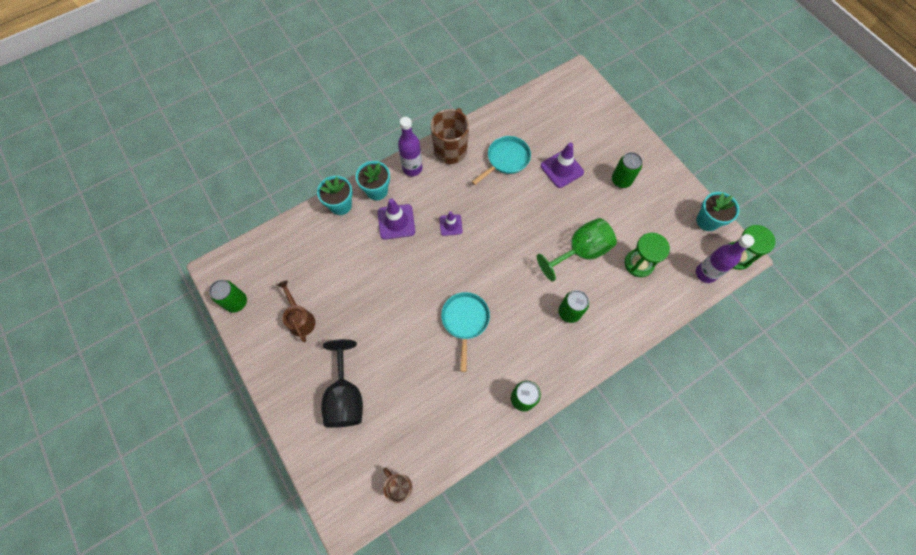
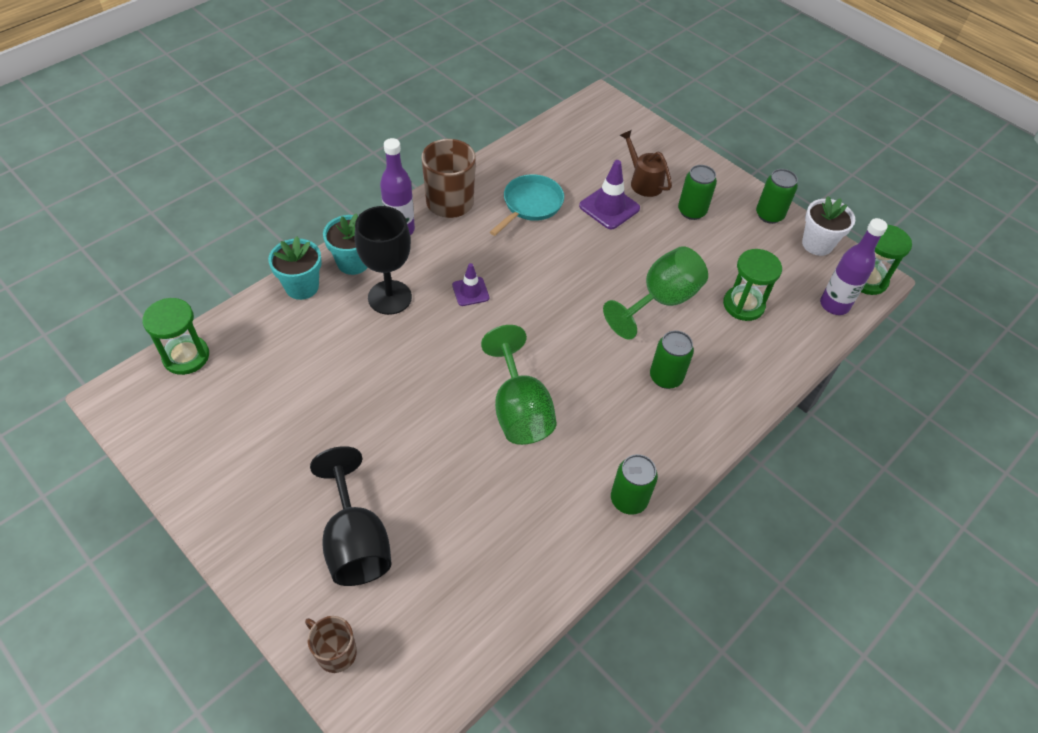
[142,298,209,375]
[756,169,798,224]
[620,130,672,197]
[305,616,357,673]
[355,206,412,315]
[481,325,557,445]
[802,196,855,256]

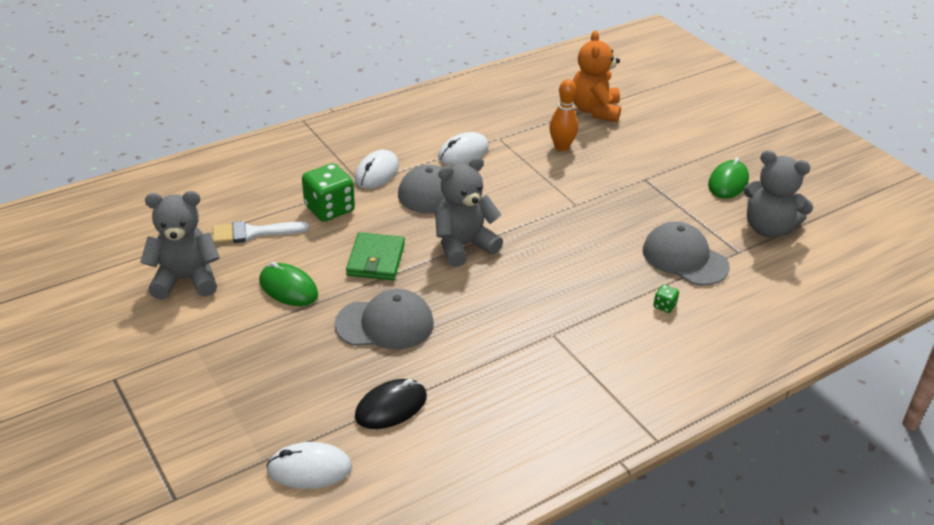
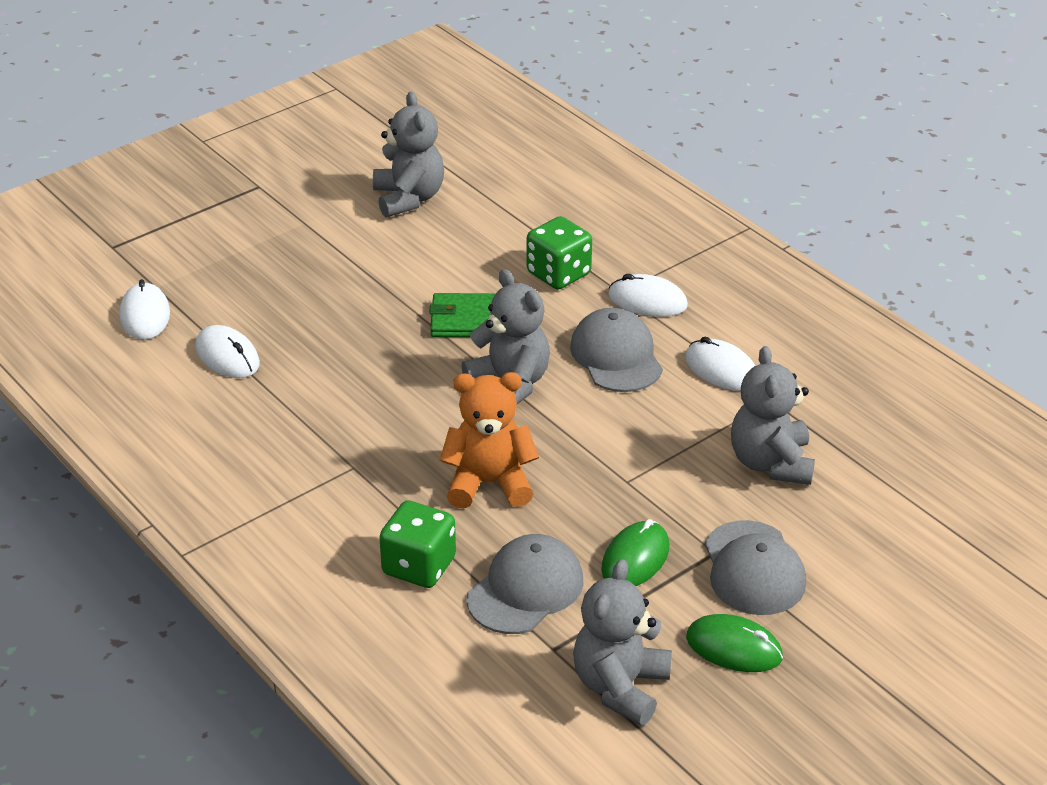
[213,221,309,244] (first image)
[601,519,670,586]
[705,520,806,615]
[440,372,539,509]
[731,346,815,485]
[195,325,260,378]
[379,500,456,588]

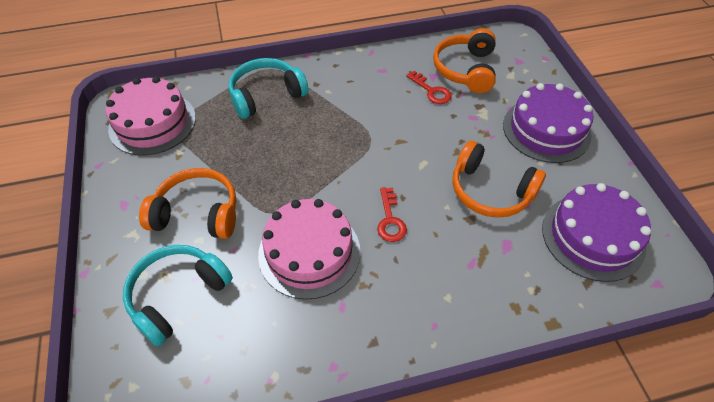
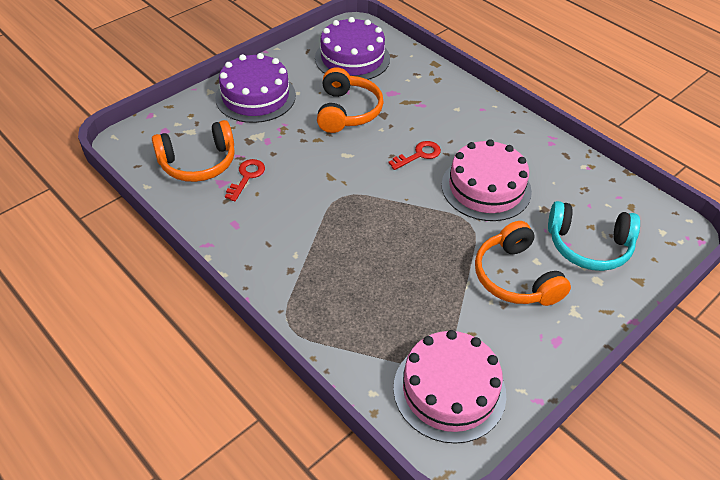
[229,58,309,119] (first image)

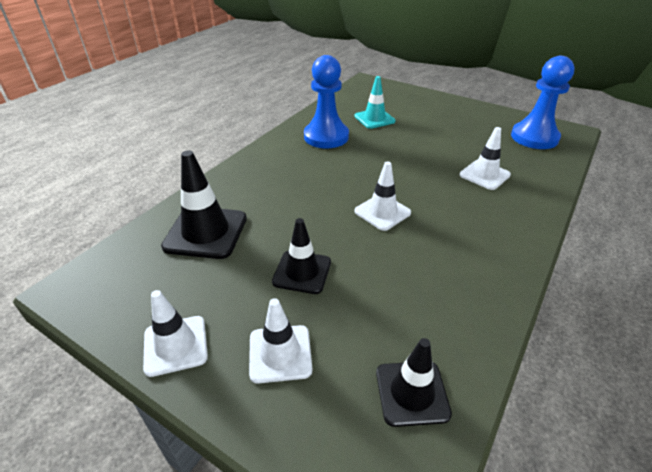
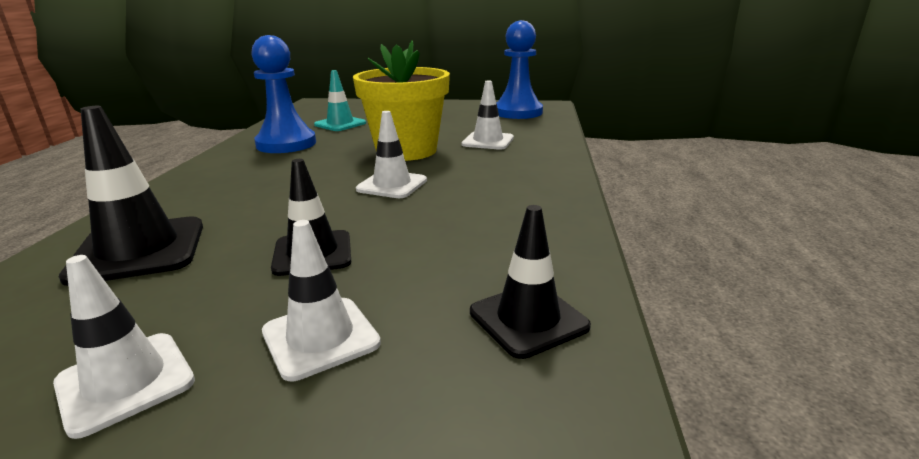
[353,40,450,161]

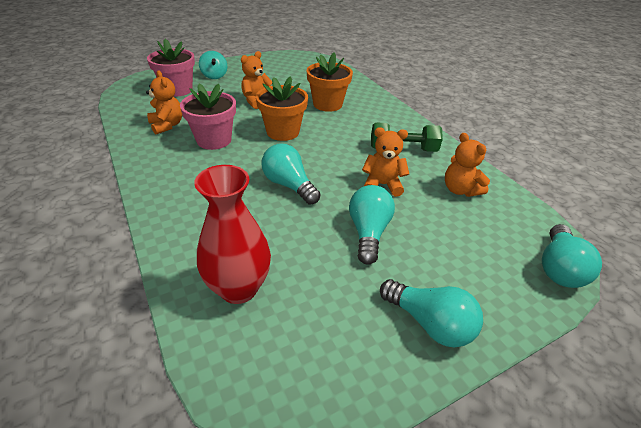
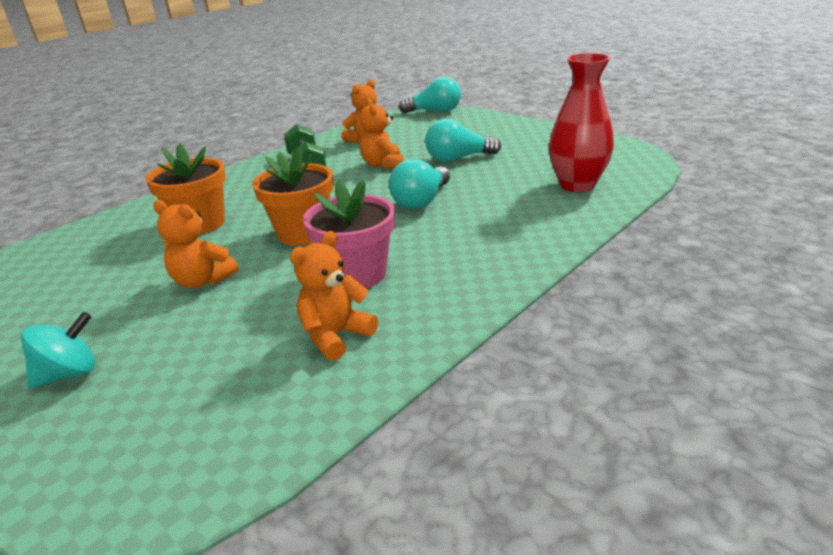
[147,39,195,97] (first image)
[380,279,483,347] (first image)

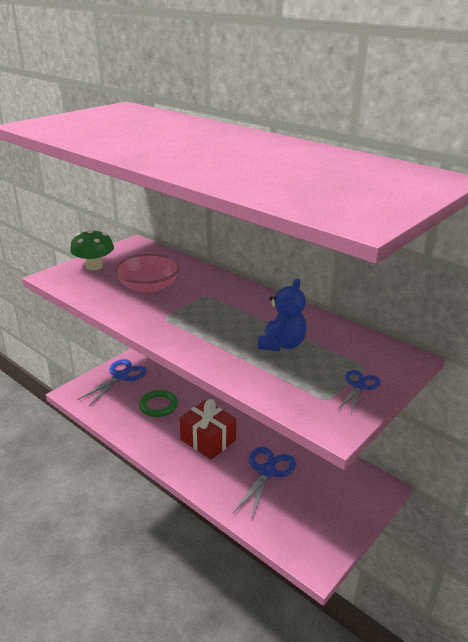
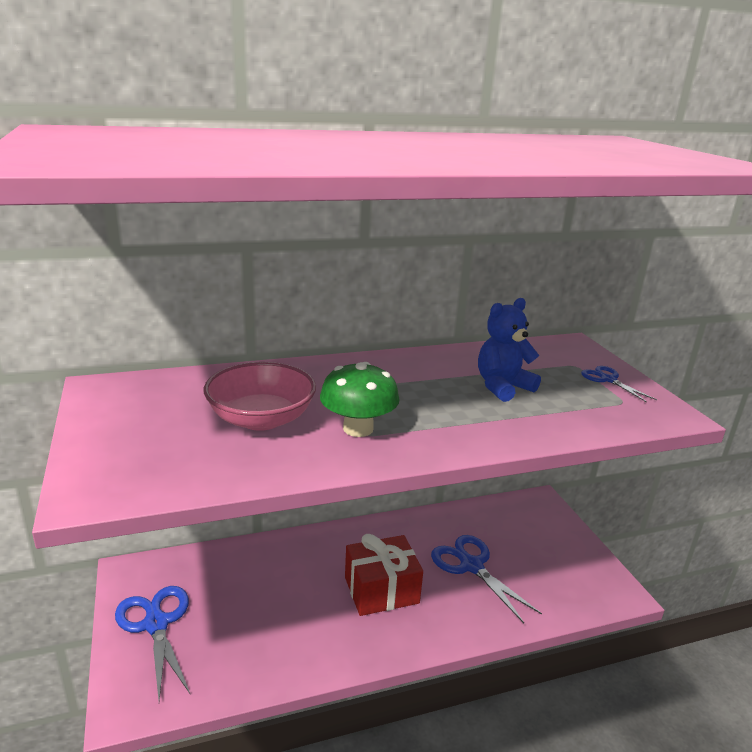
[139,390,178,417] (first image)
[320,362,400,437]
[478,298,541,402]

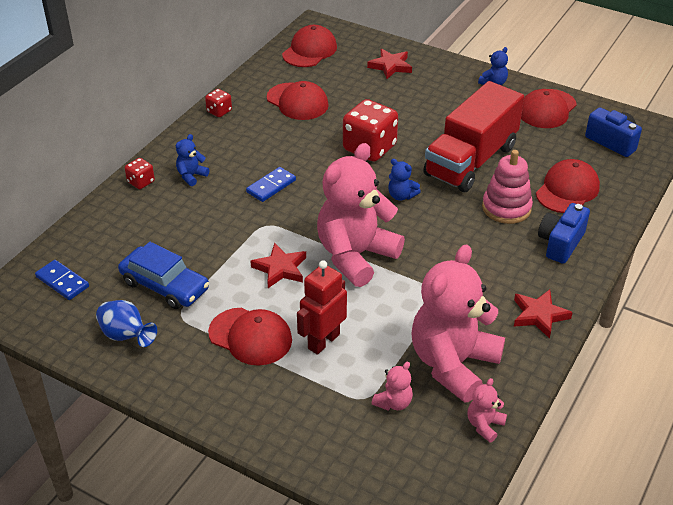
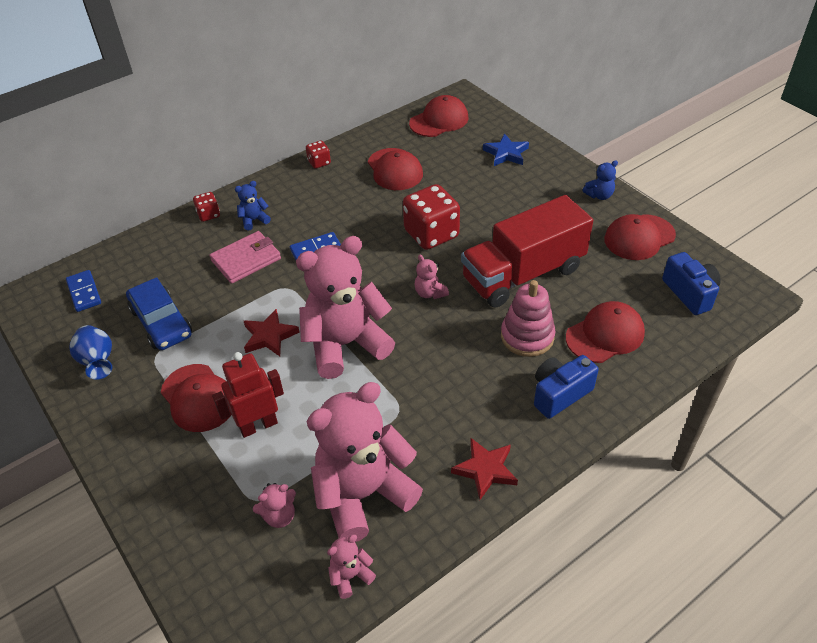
[210,231,281,284]
[483,133,529,166]
[414,255,449,299]

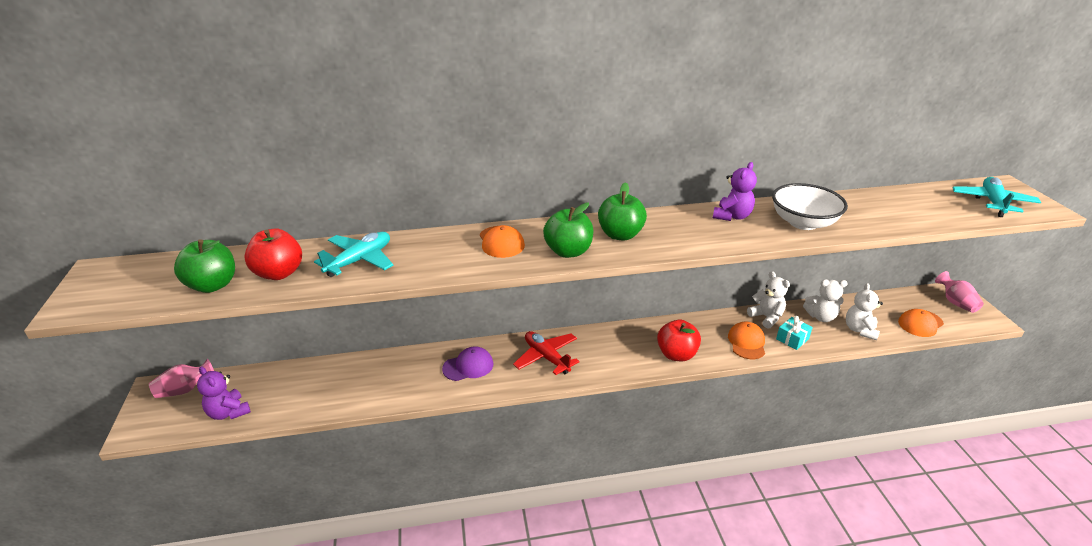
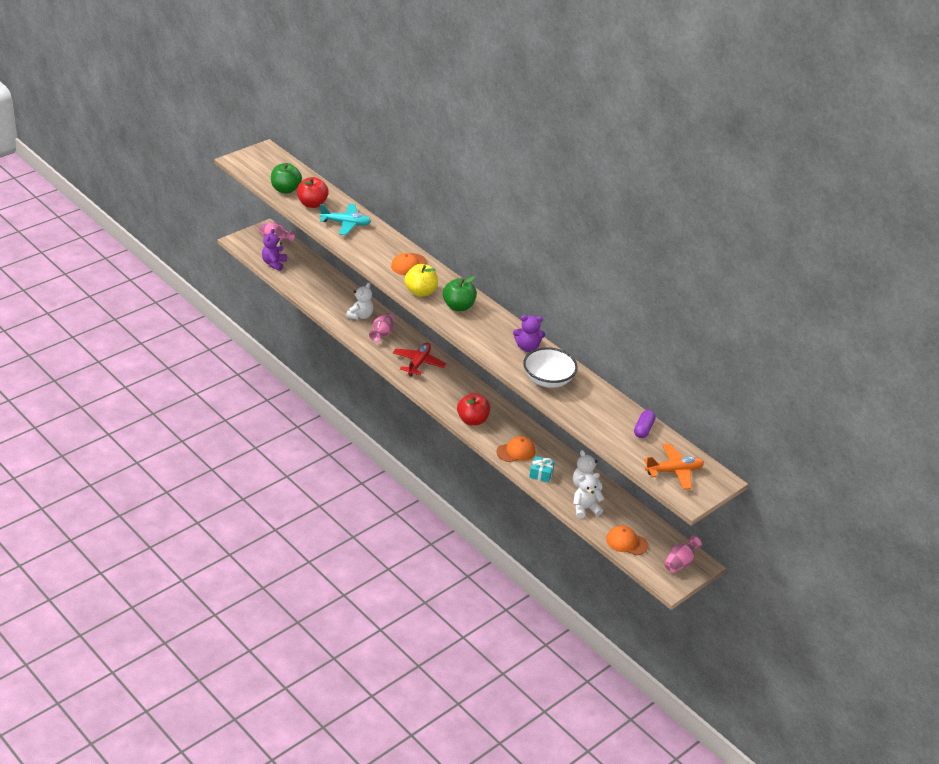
[634,410,655,438]
[346,282,373,320]
[369,313,395,342]
[404,264,438,297]
[644,443,704,490]

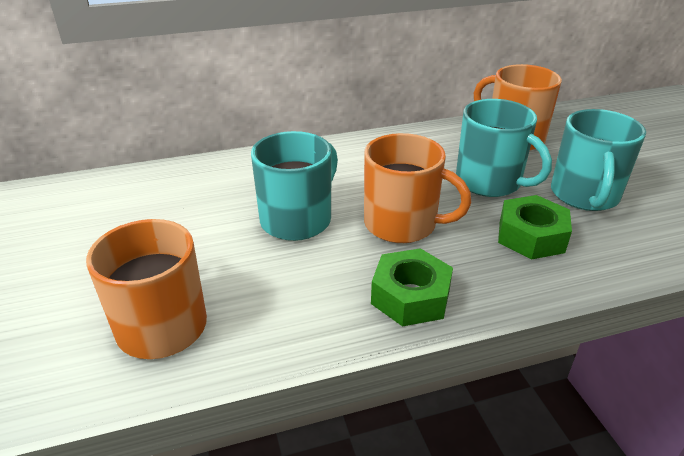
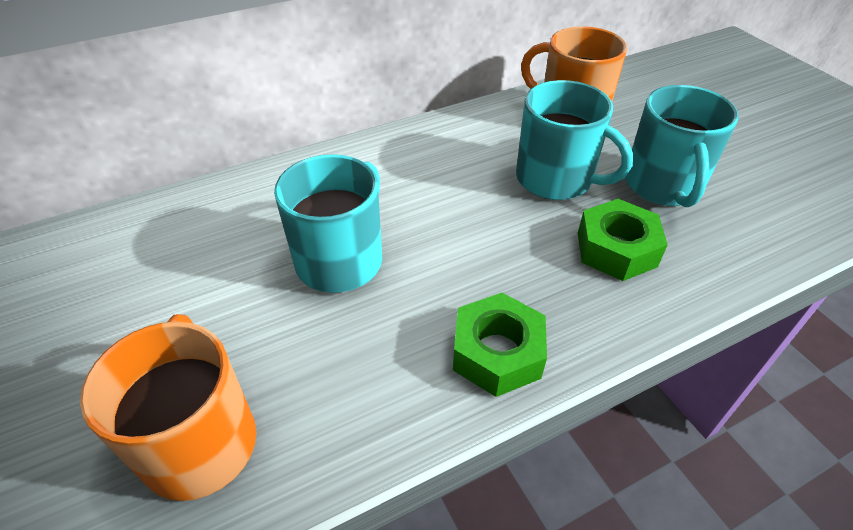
[364,133,471,243] (first image)

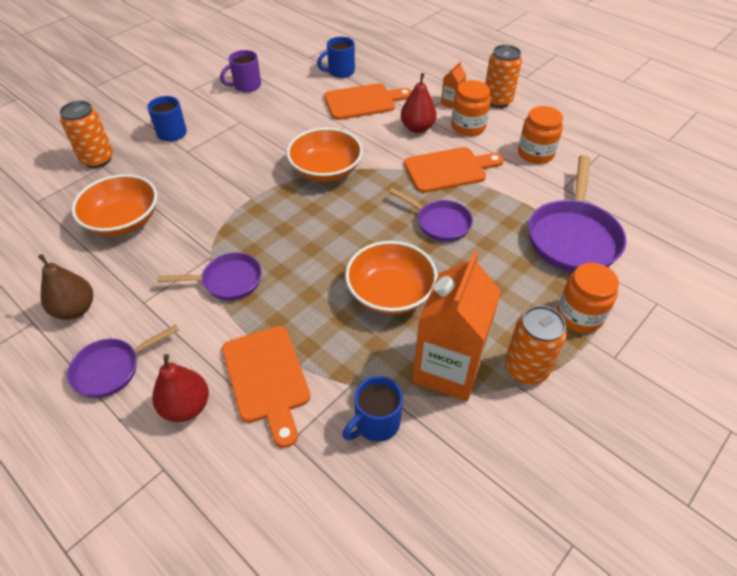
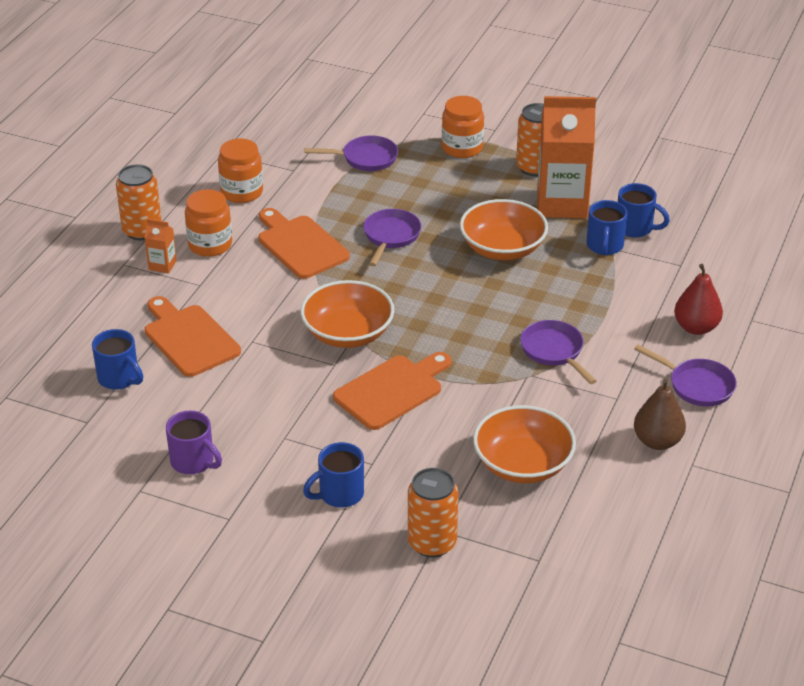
[401,73,436,133] (first image)
[587,200,628,256]
[333,352,451,430]
[304,136,398,171]

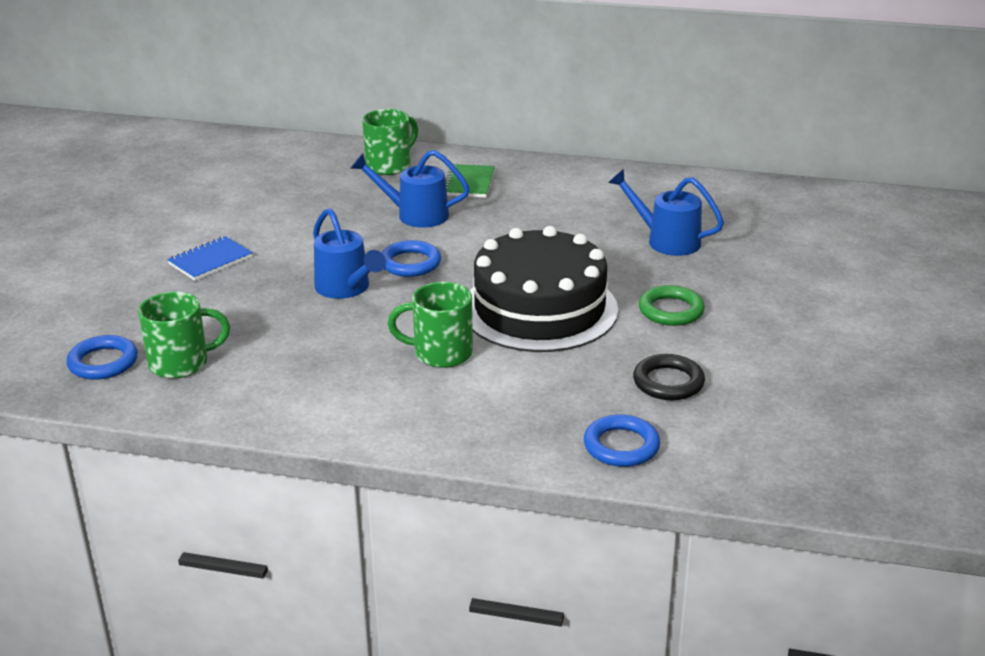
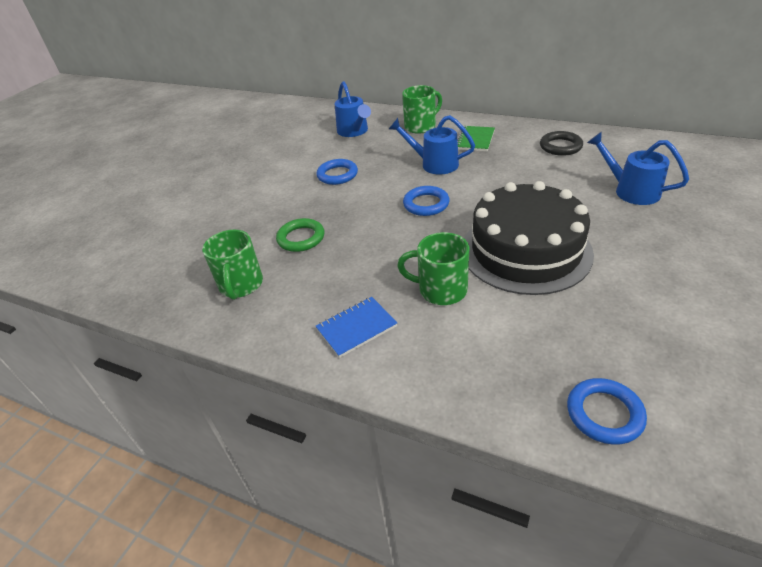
[316,159,358,185]
[316,297,397,358]
[335,81,371,137]
[540,131,583,156]
[276,218,324,252]
[202,230,263,300]

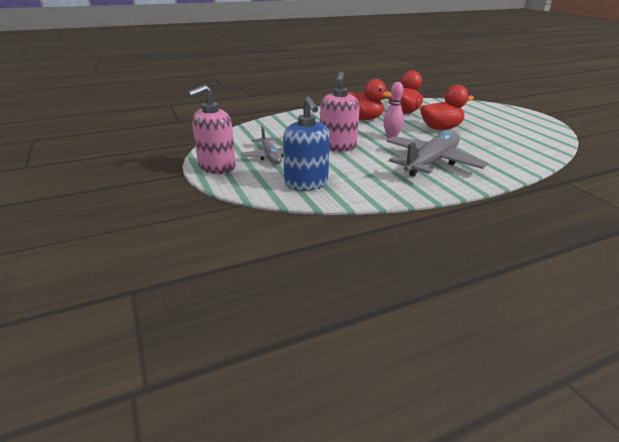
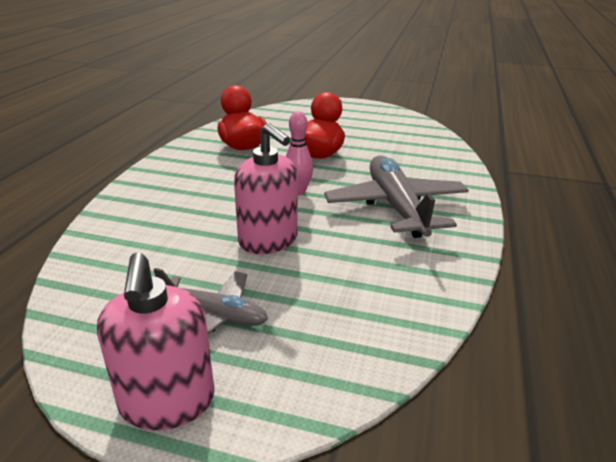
[283,97,330,191] (first image)
[348,79,392,120] (first image)

